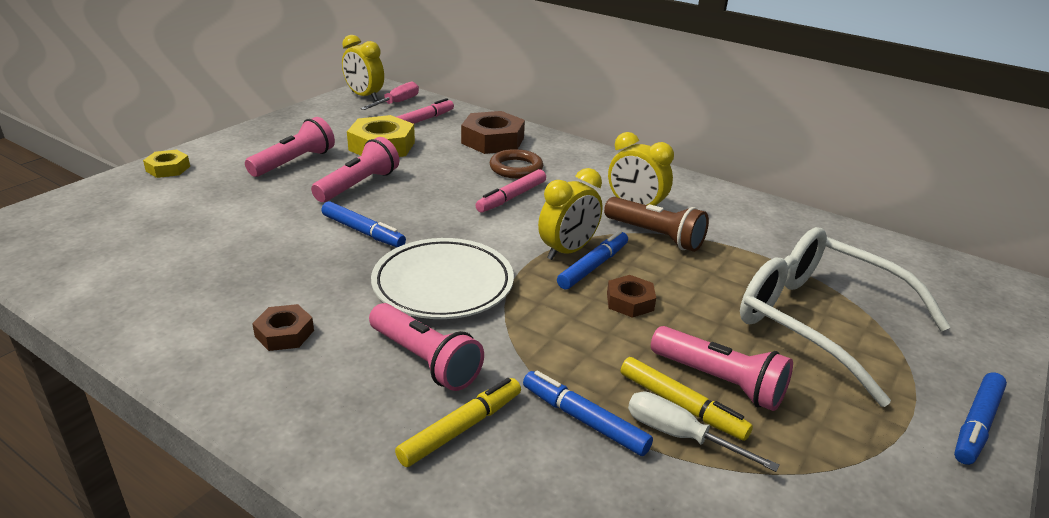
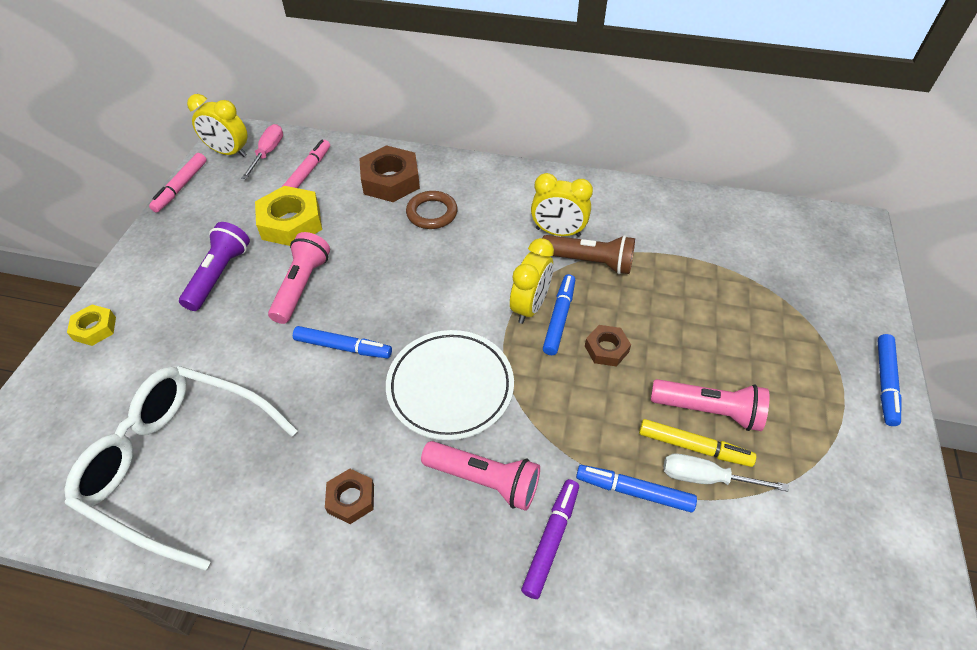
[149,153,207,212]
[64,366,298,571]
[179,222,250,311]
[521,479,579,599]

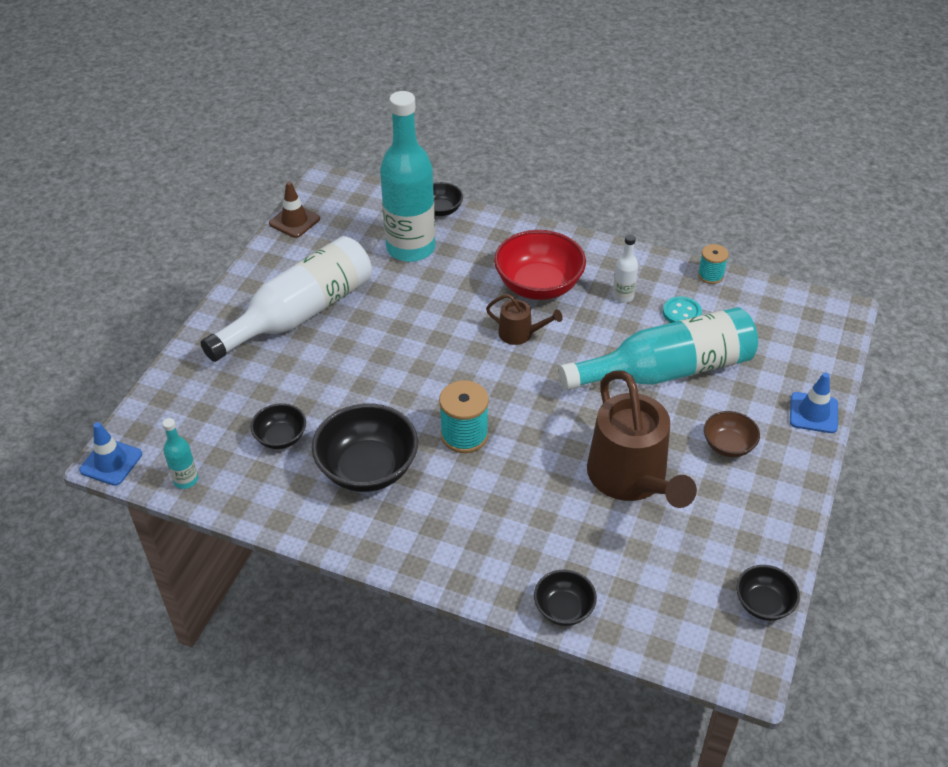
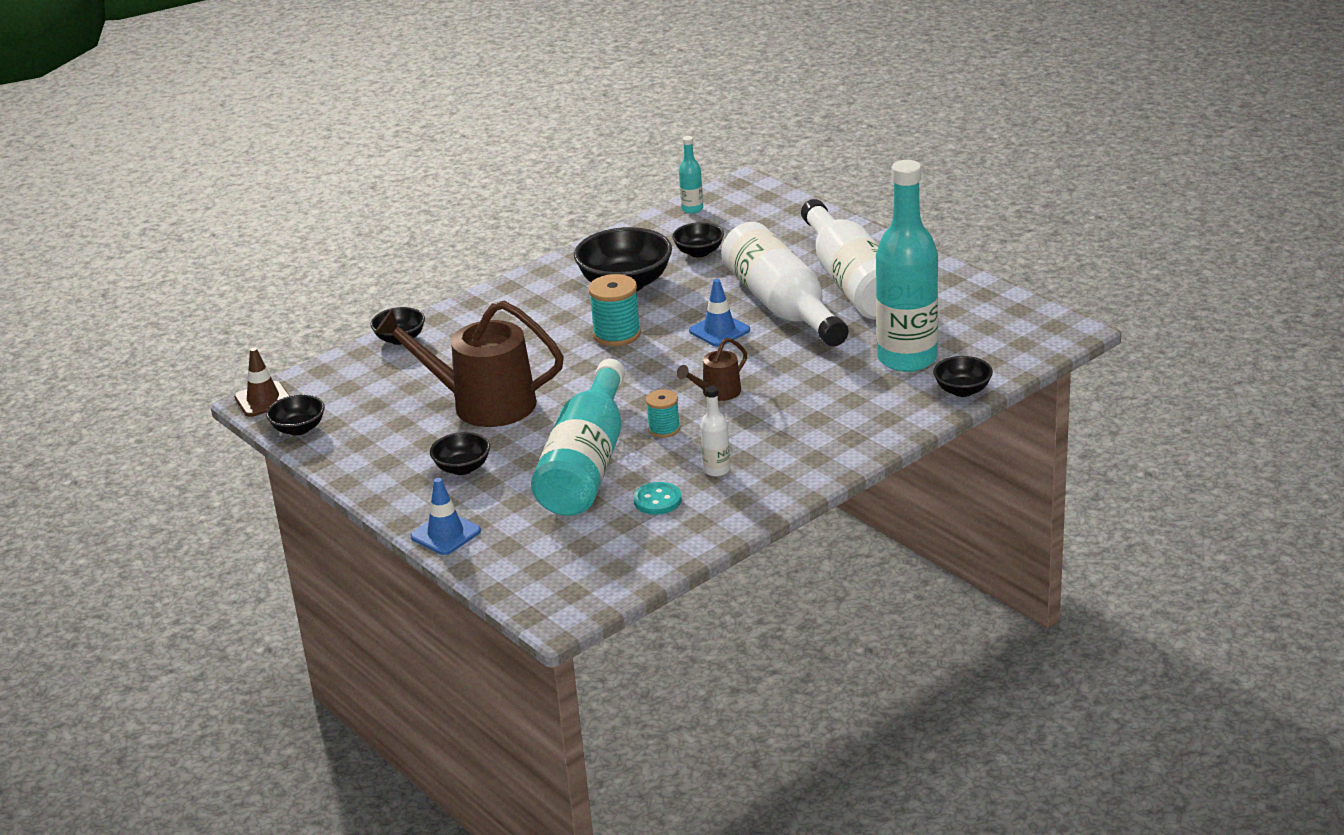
[494,230,586,300] (first image)
[721,222,848,347]
[689,279,750,347]
[234,348,290,417]
[646,389,680,438]
[430,432,490,475]

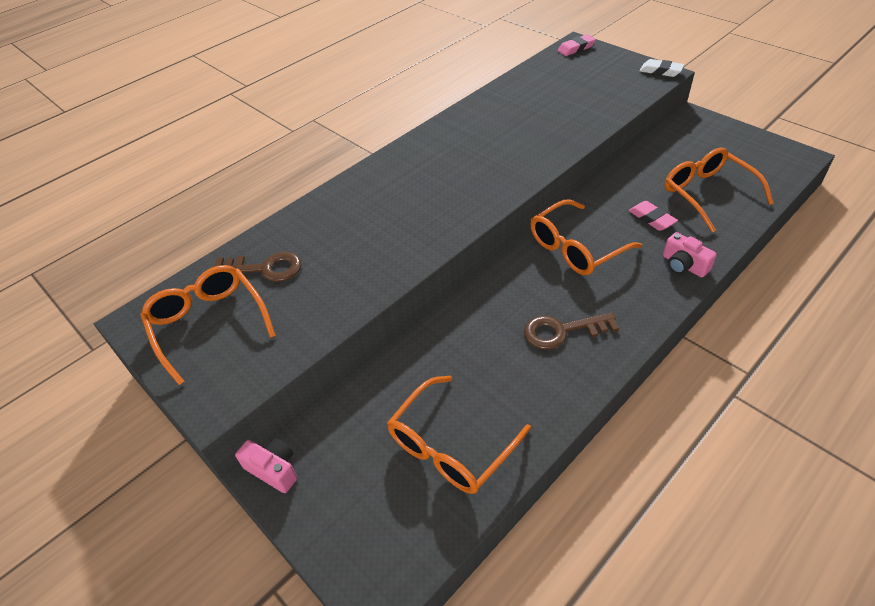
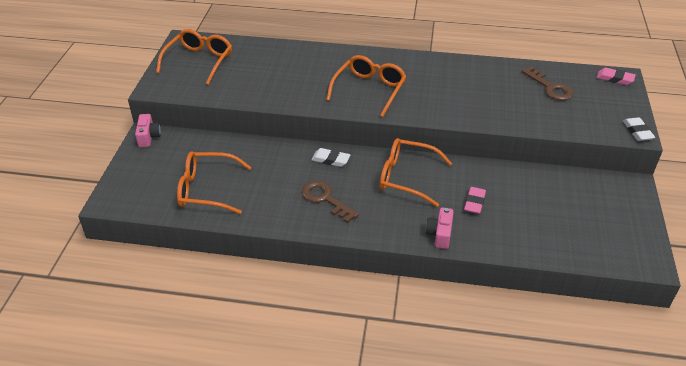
[311,148,350,167]
[522,66,573,101]
[326,55,407,117]

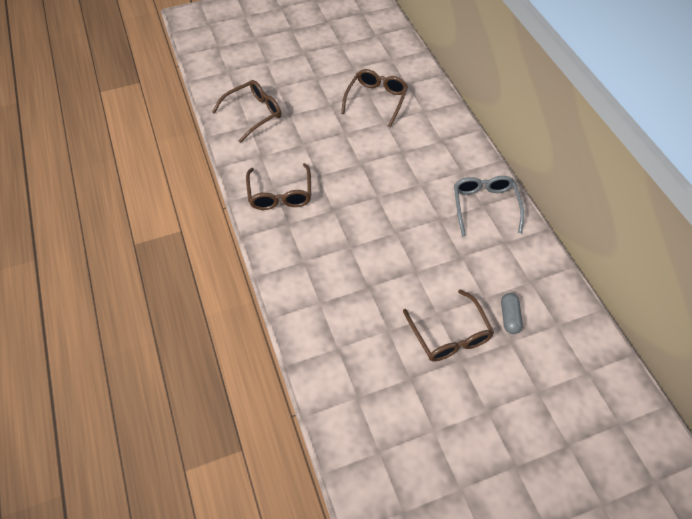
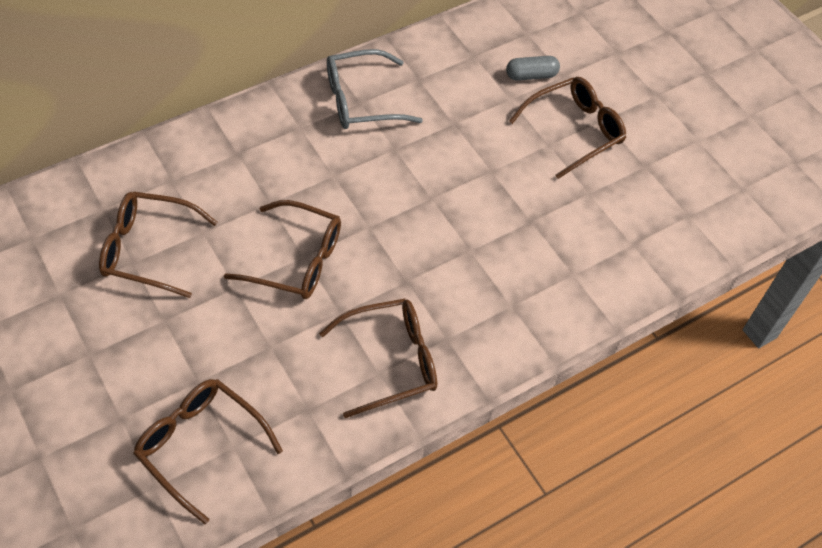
[224,200,341,299]

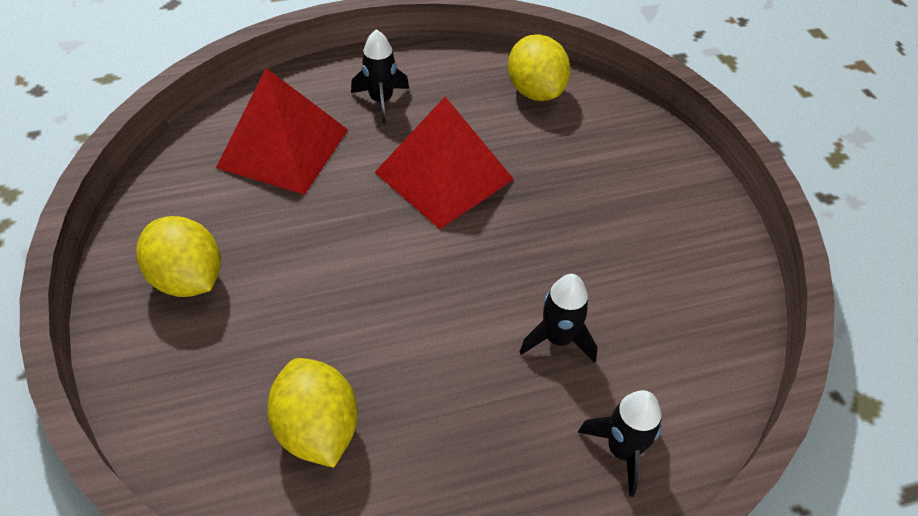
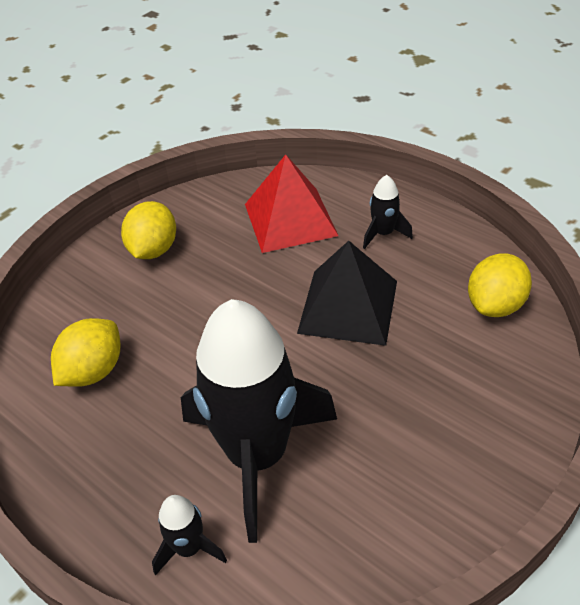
[297,241,397,346]
[181,299,337,543]

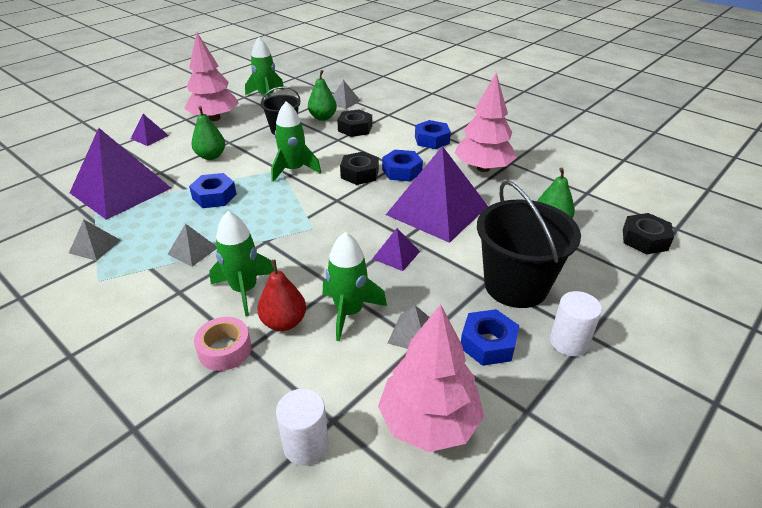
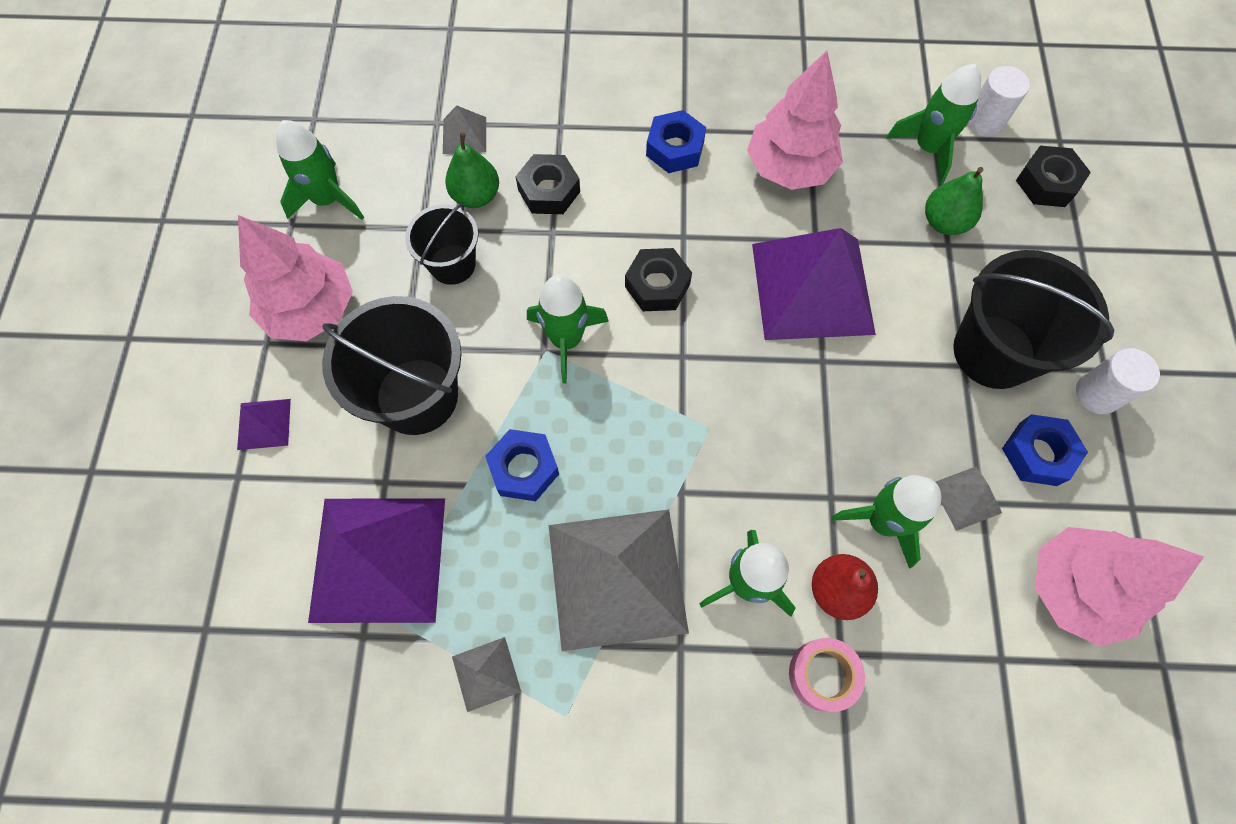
[372,228,420,271] (first image)
[382,150,423,181] (first image)
[886,64,981,184]
[967,66,1030,137]
[322,296,461,435]
[549,509,689,651]

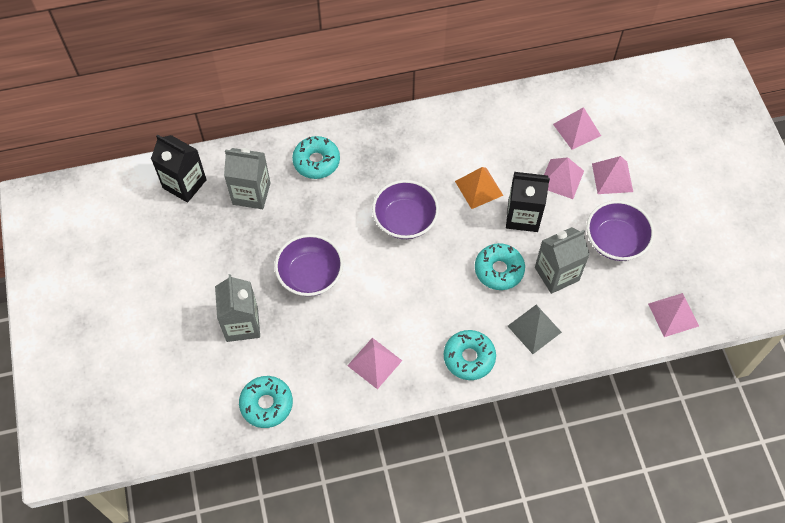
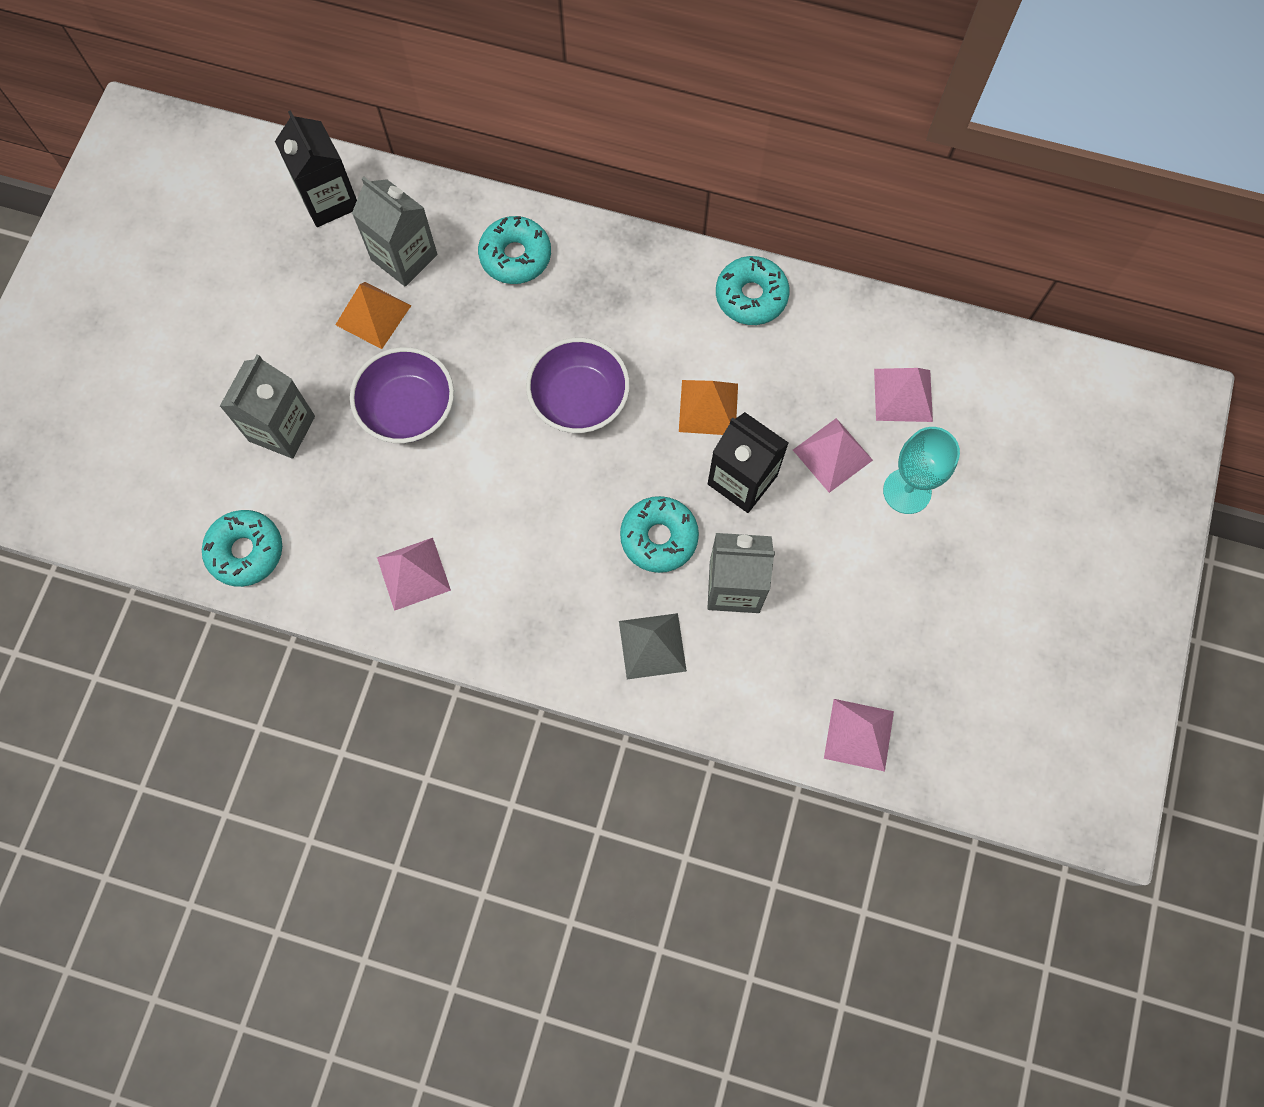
[586,200,654,261] (first image)
[335,282,411,349]
[716,256,790,325]
[883,427,960,514]

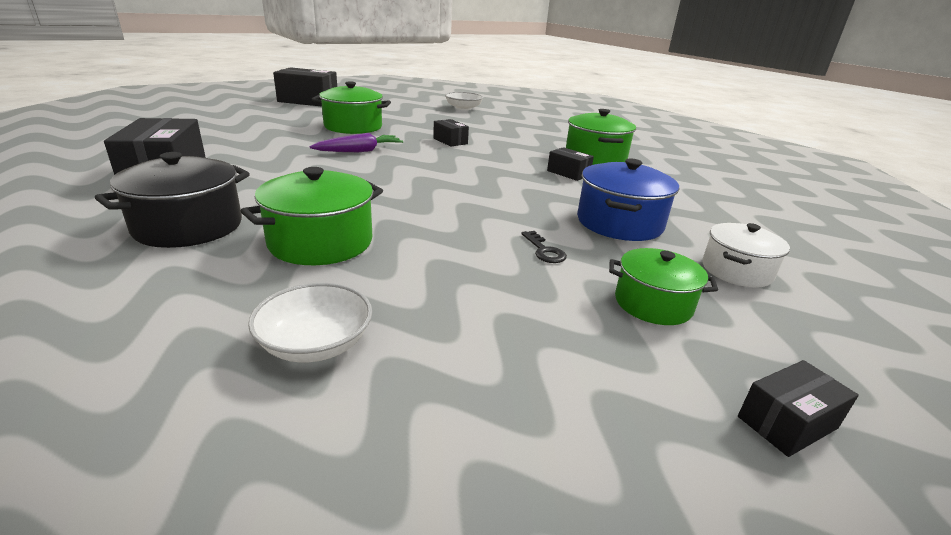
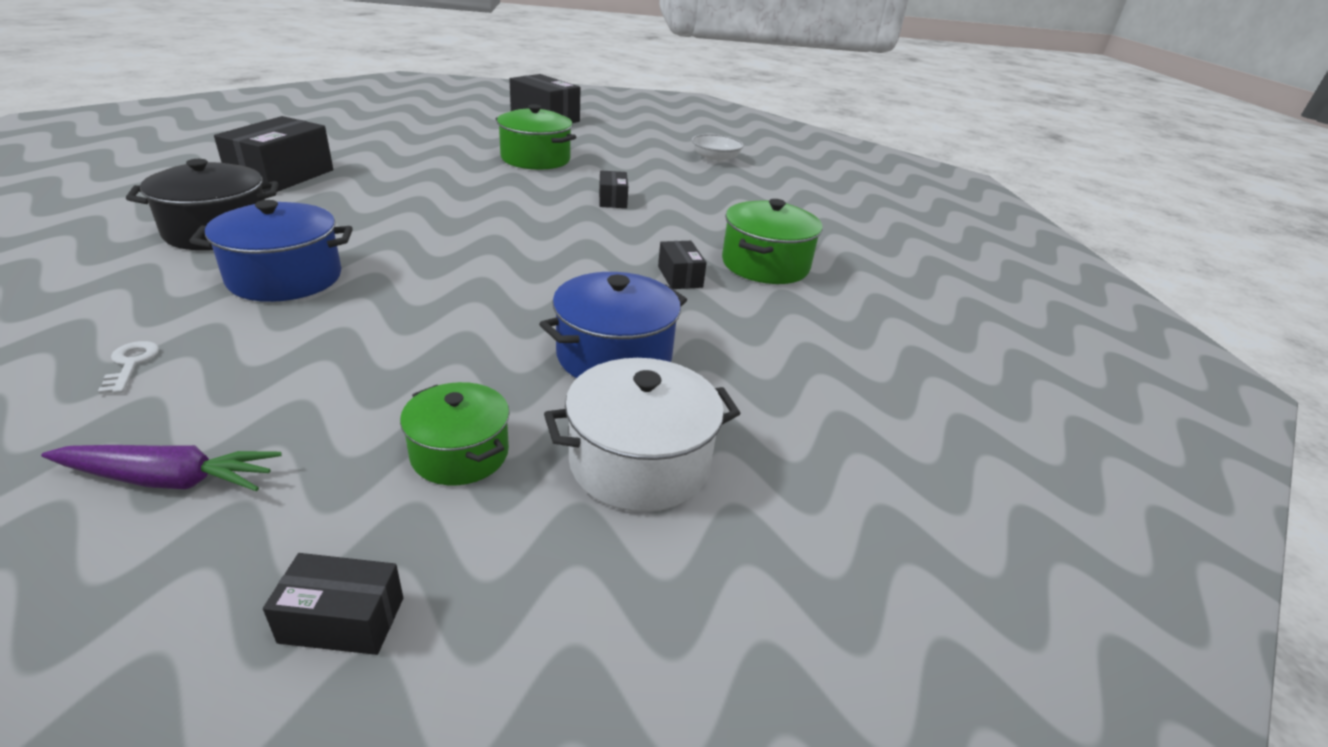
[521,231,567,263] (first image)
[41,445,282,491]
[98,341,159,394]
[189,200,353,302]
[544,358,740,512]

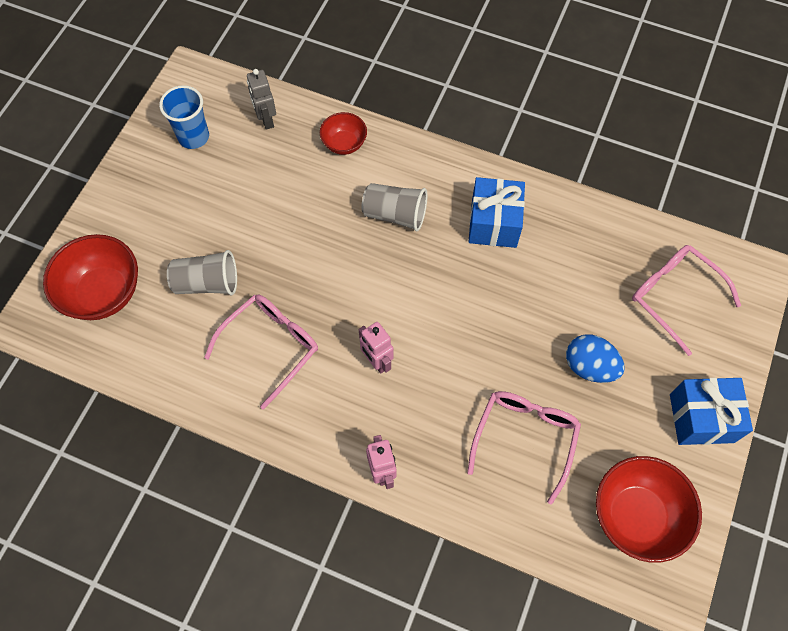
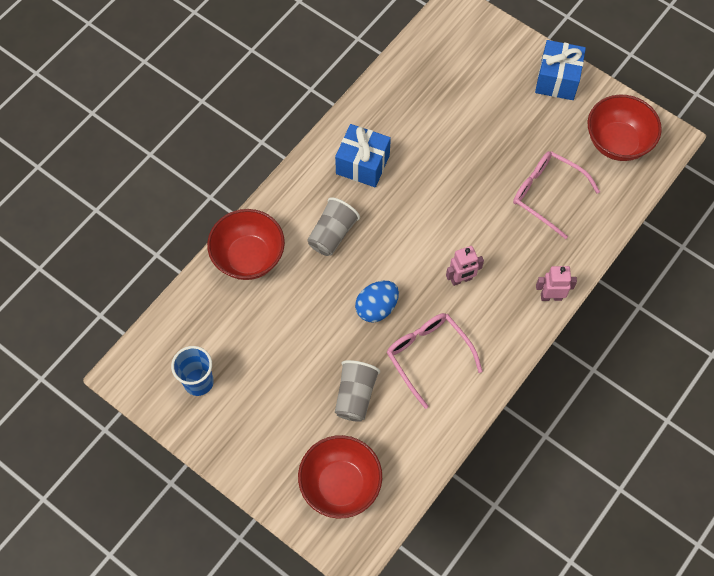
[247,69,276,130] (first image)
[632,245,741,356] (first image)
[355,281,399,323]
[207,209,285,280]

